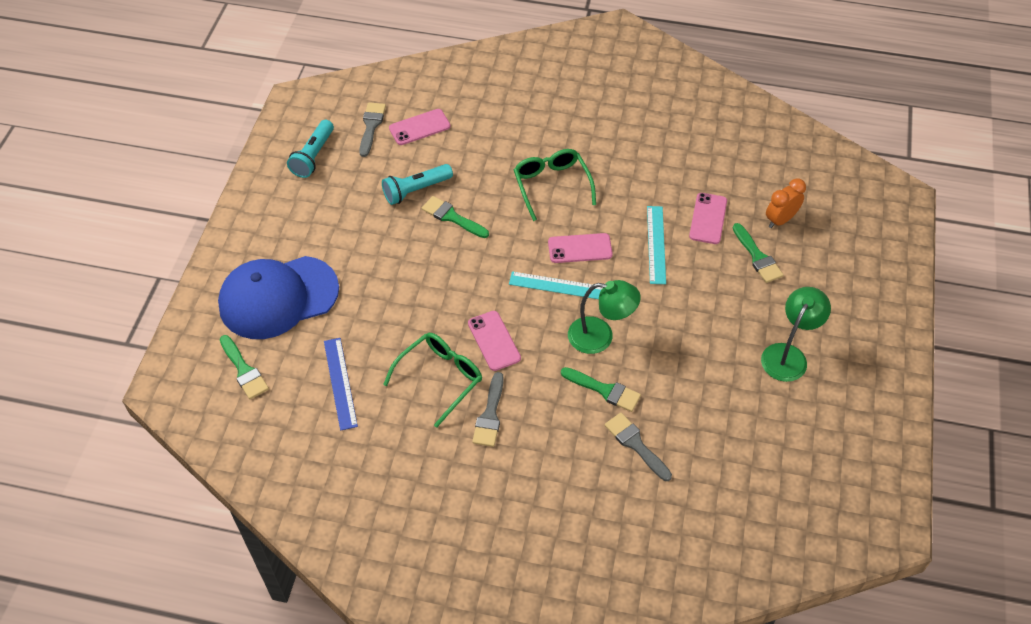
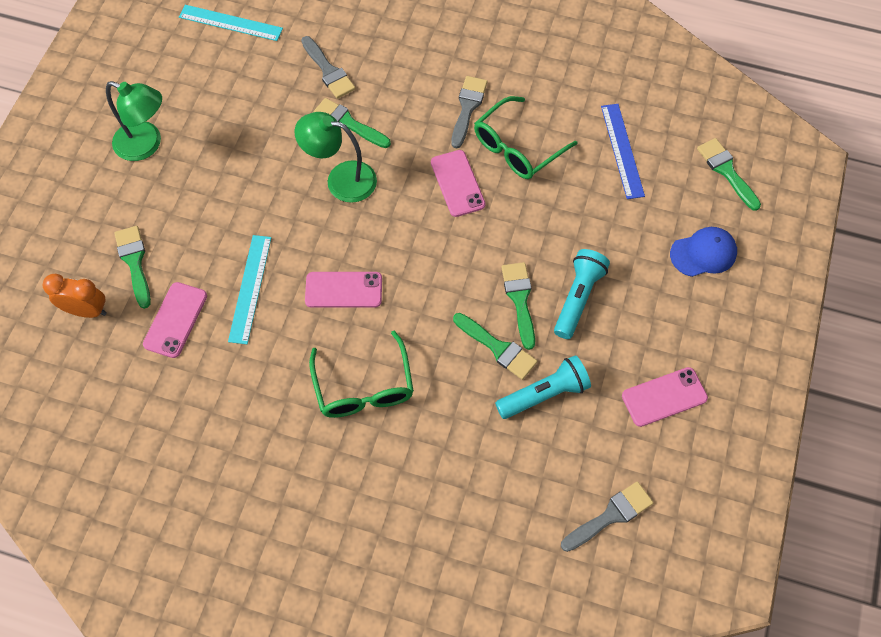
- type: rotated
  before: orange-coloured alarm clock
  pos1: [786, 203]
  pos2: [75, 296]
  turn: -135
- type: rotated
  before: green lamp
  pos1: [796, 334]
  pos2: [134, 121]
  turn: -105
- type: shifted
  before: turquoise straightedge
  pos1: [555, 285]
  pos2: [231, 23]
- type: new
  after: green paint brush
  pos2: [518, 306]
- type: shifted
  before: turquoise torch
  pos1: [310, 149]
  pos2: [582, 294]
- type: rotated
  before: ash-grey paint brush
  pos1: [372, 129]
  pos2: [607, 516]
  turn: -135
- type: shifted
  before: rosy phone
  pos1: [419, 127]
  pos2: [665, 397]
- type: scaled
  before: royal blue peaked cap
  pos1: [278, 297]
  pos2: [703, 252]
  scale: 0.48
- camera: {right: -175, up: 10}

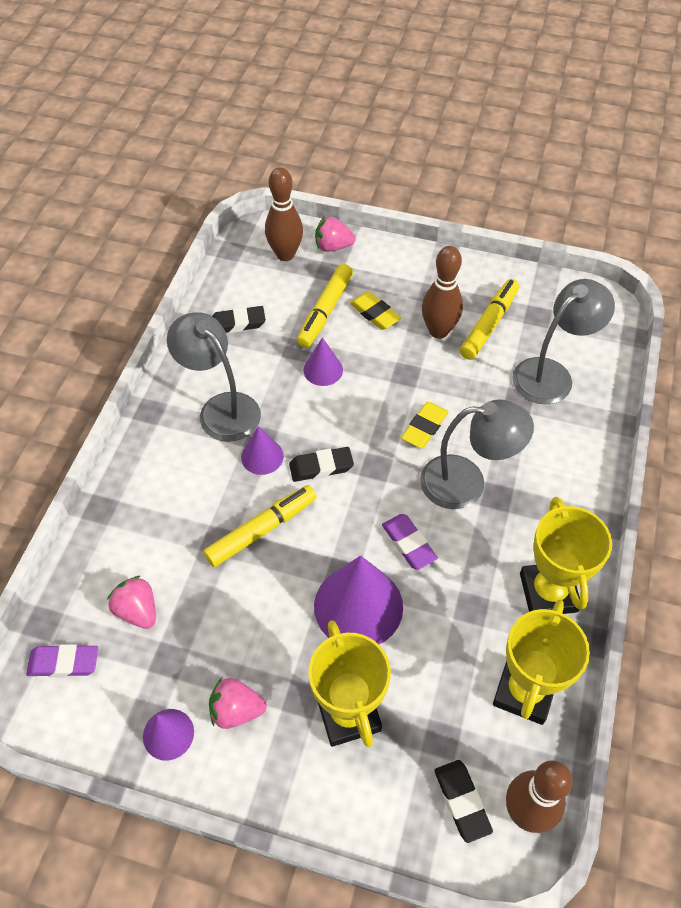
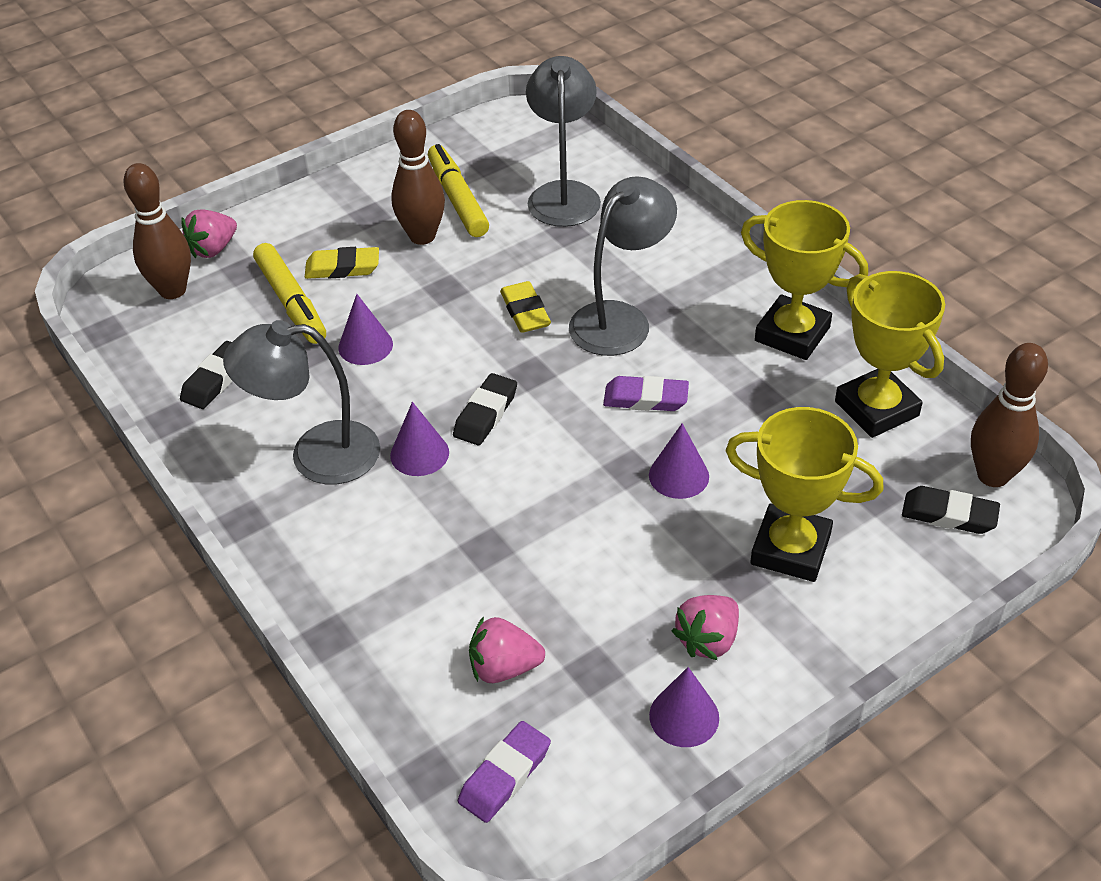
- type: scaled
  before: royal purple cone
  pos1: [358, 600]
  pos2: [679, 461]
  scale: 0.53
- type: gone
  before: golden marker pen
  pos1: [260, 526]
- camera: {right: -50, up: -10}

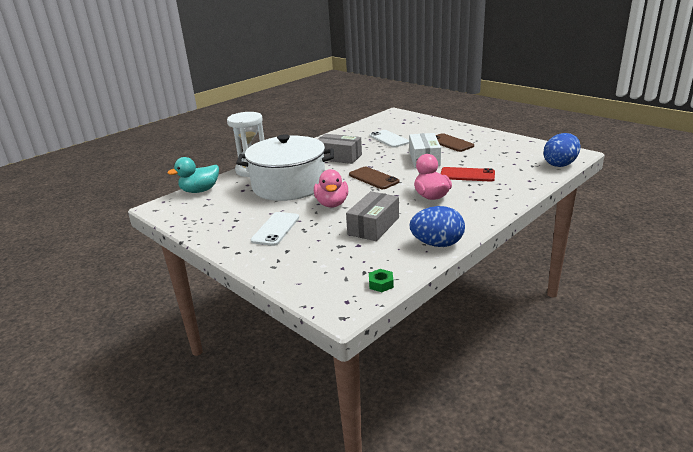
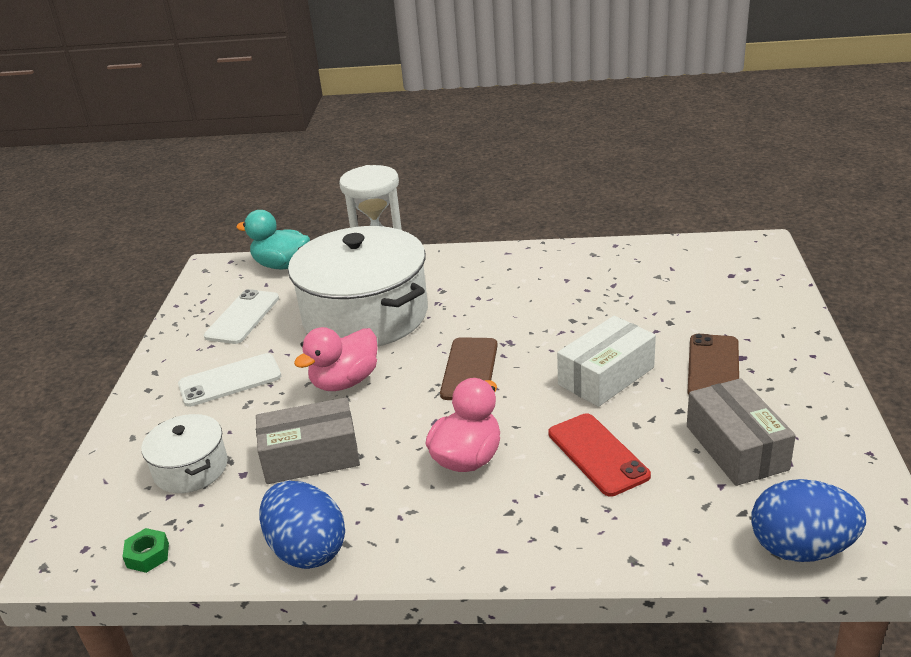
- type: new
  after: snow-white stockpot
  pos2: [184, 453]
- type: shifted
  before: snow-white phone
  pos1: [389, 139]
  pos2: [241, 316]
- type: shifted
  before: ash-grey box
  pos1: [340, 149]
  pos2: [741, 432]
- camera: {right: 50, up: 5}

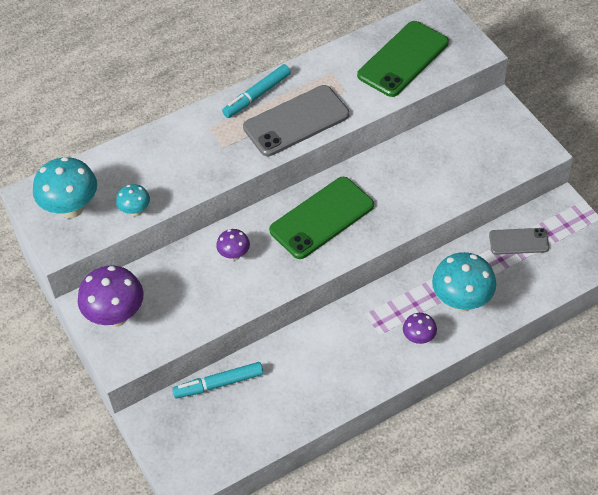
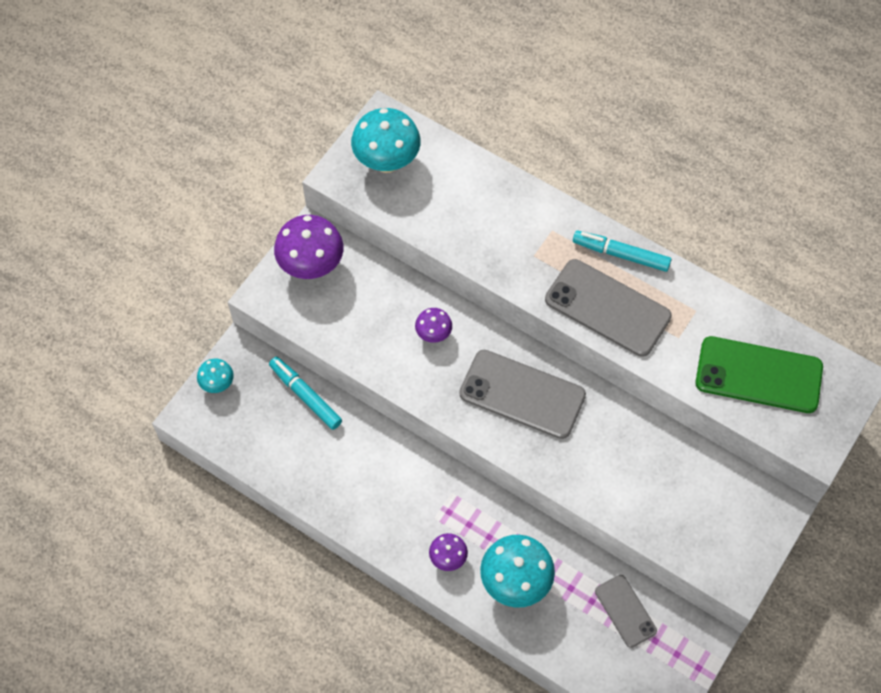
- type: shifted
  before: turquoise mushroom
  pos1: [133, 200]
  pos2: [215, 375]
- type: repainted
  before: green phone
  after: ash-grey phone
  pos1: [321, 218]
  pos2: [522, 394]
- camera: {right: 60, up: 10}

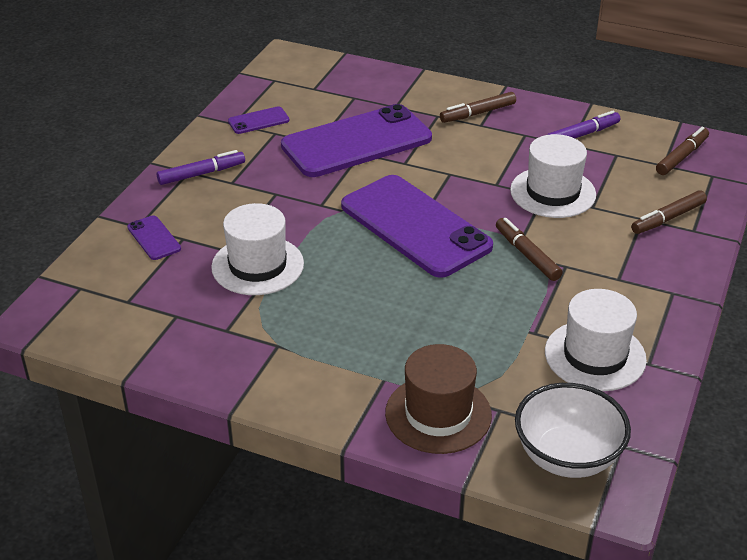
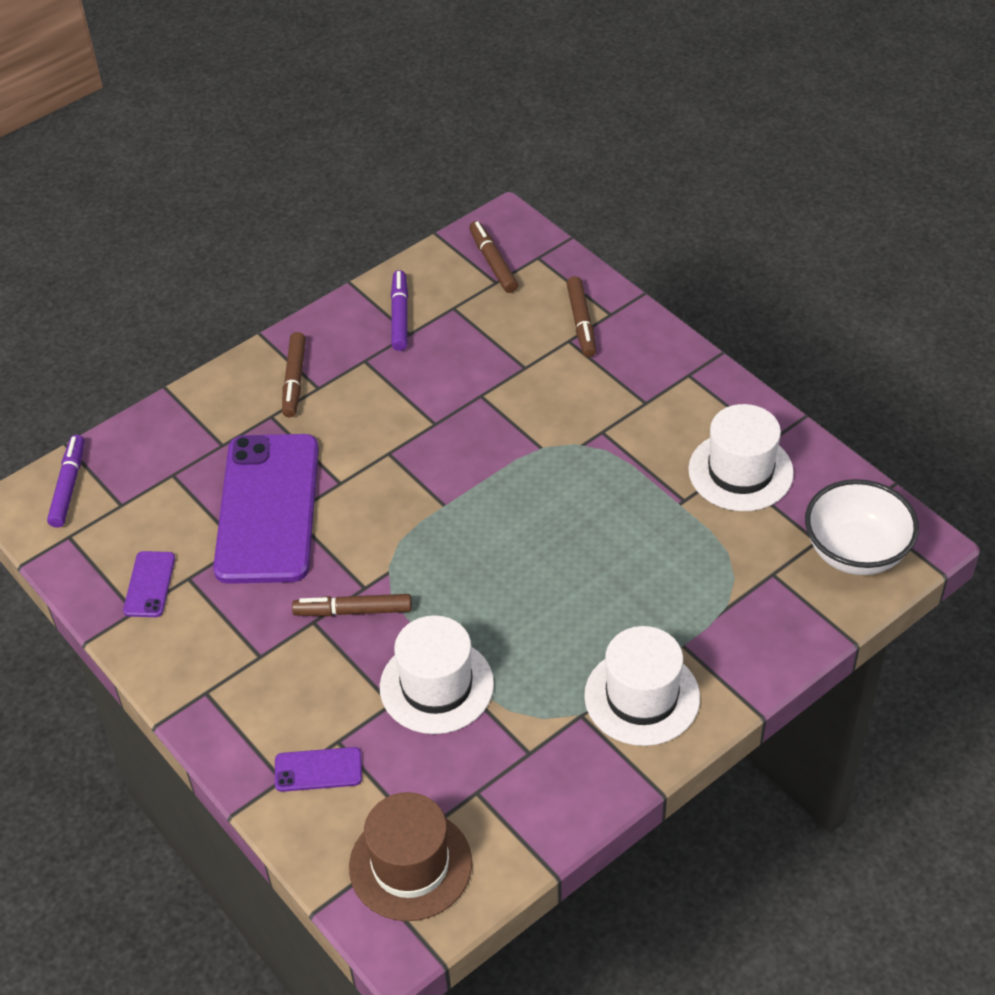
- type: shifted
  before: royal purple marker pen
  pos1: [201, 167]
  pos2: [65, 481]
- type: shifted
  before: russet marker pen
  pos1: [529, 249]
  pos2: [352, 605]
- type: shifted
  before: russet hat
  pos1: [438, 399]
  pos2: [410, 856]
- type: shifted
  before: snow-white hat
  pos1: [553, 176]
  pos2: [642, 686]
- type: gone
  before: royal purple phone
  pos1: [417, 226]
- camera: {right: -60, up: 10}

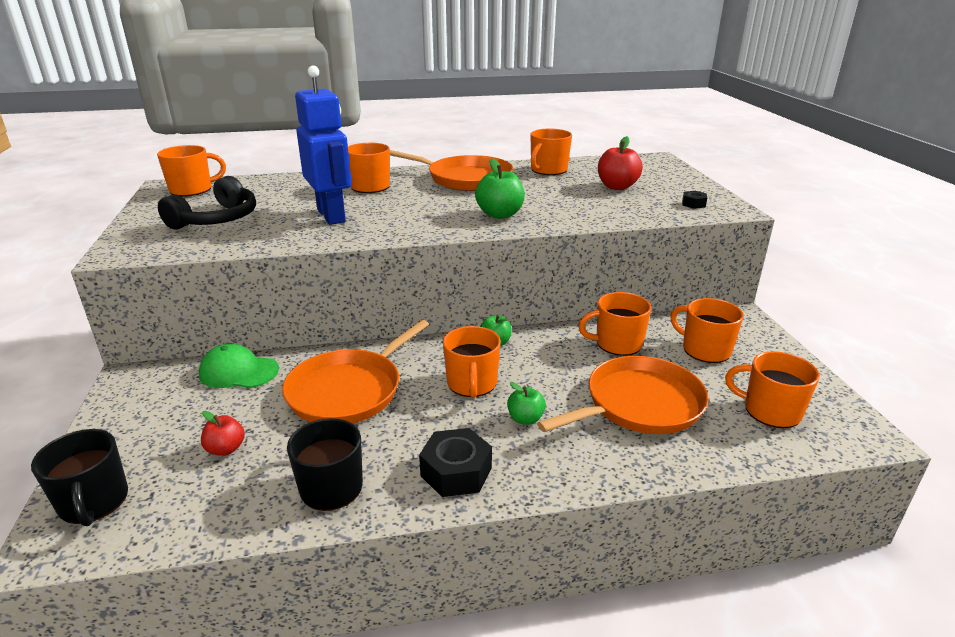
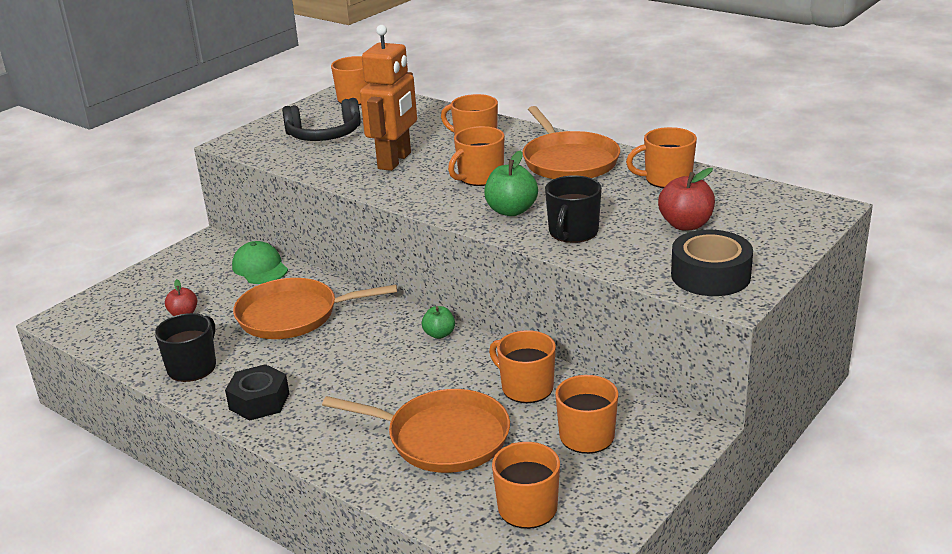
- type: repainted
  before: royal blue robot
  after: orange-coloured robot
  pos1: [323, 145]
  pos2: [388, 98]
- type: shifted
  before: orange-coloured mug
  pos1: [472, 362]
  pos2: [476, 156]
- type: shifted
  before: ebony mug
  pos1: [79, 477]
  pos2: [573, 209]
- type: swapped
  before: ebony nut
  after: ebony roll of tape
  pos1: [694, 200]
  pos2: [712, 263]
- type: gone
  before: green toy apple
  pos1: [526, 403]
- camera: {right: 50, up: 0}

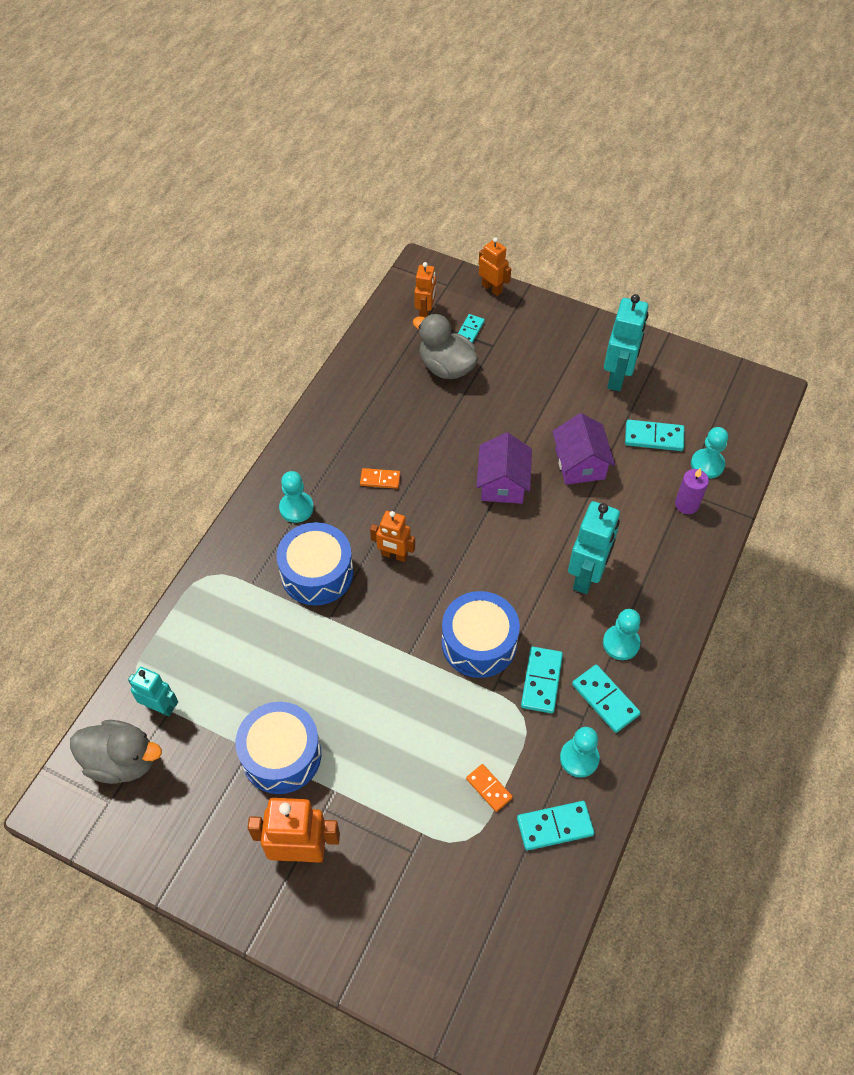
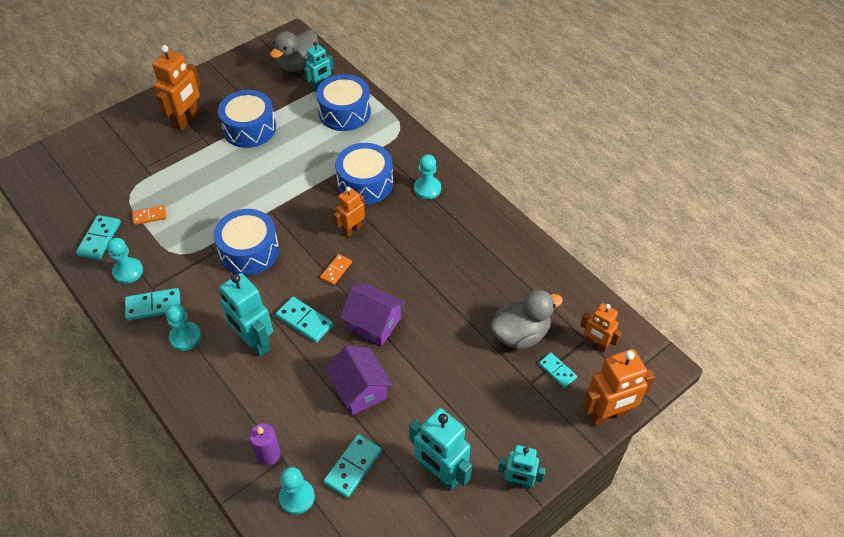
- type: shifted
  before: turquoise domino tile
  pos1: [542, 680]
  pos2: [304, 320]
- type: new
  after: royal blue drum
  pos2: [343, 102]
- type: shifted
  before: orange-coloured domino tile
  pos1: [380, 478]
  pos2: [336, 269]
- type: rotated
  before: royal purple cottage
  pos1: [583, 449]
  pos2: [359, 380]
  turn: 45
- type: new
  after: turquoise robot
  pos2: [522, 467]
- type: scaled
  before: orange-coloured robot
  pos1: [495, 266]
  pos2: [618, 387]
  scale: 1.61
- camera: {right: 115, up: -5}

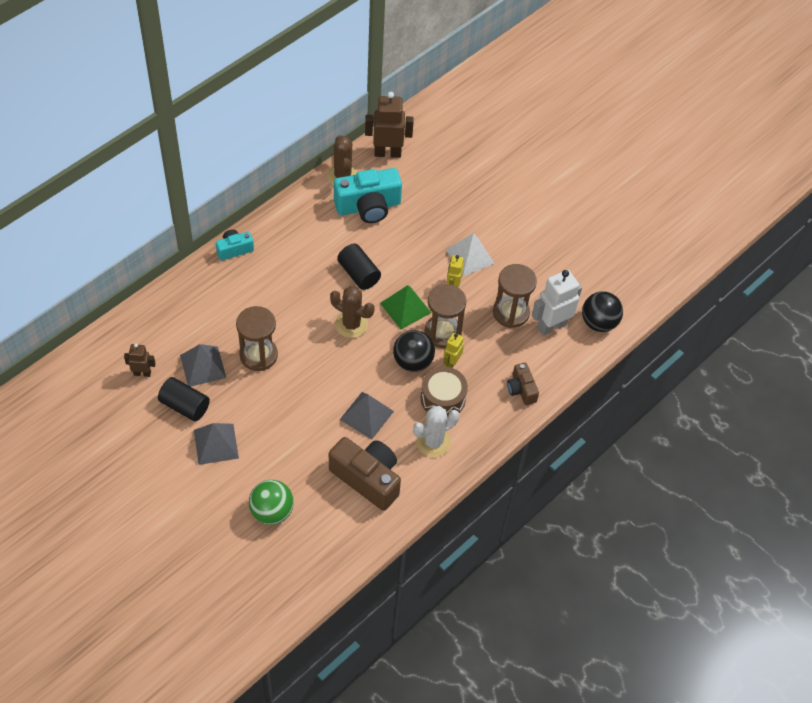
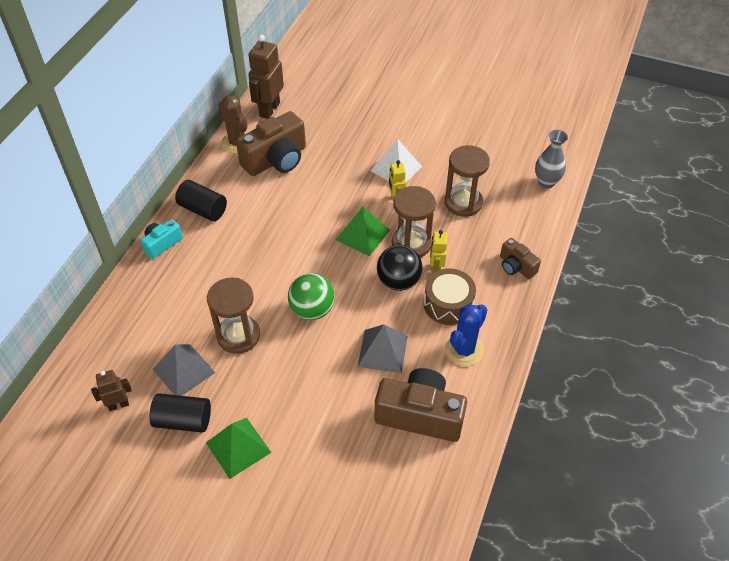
- type: shifted
  before: ebony solid cylinder
  pos1: [359, 266]
  pos2: [201, 200]
- type: repainted
  before: ash-grey solid pyramid
  after: green solid pyramid
  pos1: [216, 444]
  pos2: [238, 448]
- type: repainted
  before: turquoise photo camera
  after: russet photo camera
  pos1: [368, 195]
  pos2: [271, 143]
- type: rotated
  before: russet robot
  pos1: [389, 125]
  pos2: [266, 77]
  turn: -45
- type: shifted
  before: green sphere
  pos1: [271, 502]
  pos2: [311, 296]
- type: repainted
  before: snow-white prickly plant
  after: royal blue prickly plant
  pos1: [436, 431]
  pos2: [466, 335]
- type: swapped
  before: ebony sphere
  after: ash-grey vase
  pos1: [602, 311]
  pos2: [551, 159]
- type: gone
  before: russet prickly plant
  pos1: [352, 312]
- type: gone
  before: snow-white robot
  pos1: [557, 303]
- camera: {right: -20, up: -5}

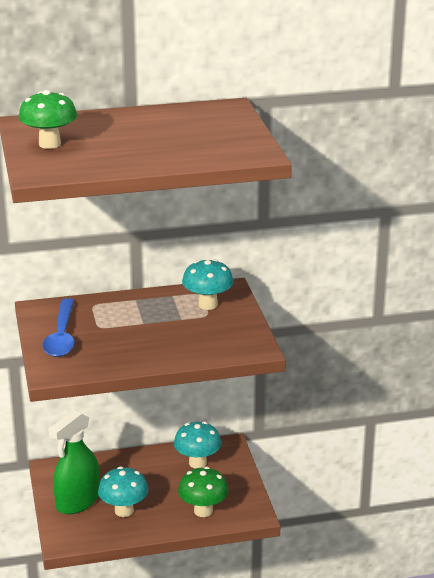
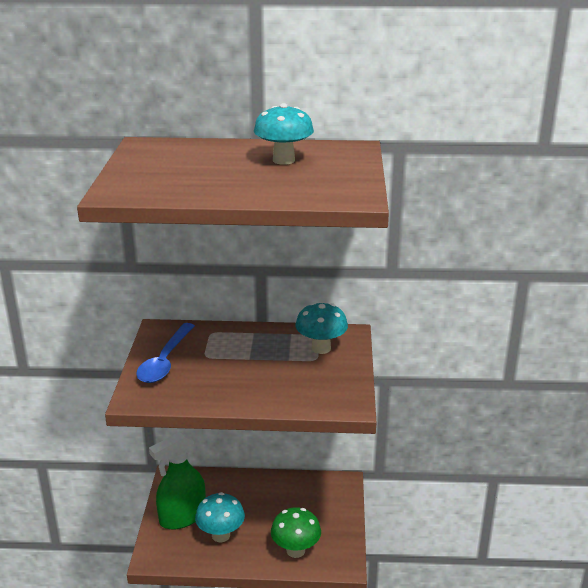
- type: shifted
  before: turquoise mushroom
  pos1: [197, 445]
  pos2: [284, 134]
- type: gone
  before: green mushroom
  pos1: [47, 119]
- camera: {right: 15, up: 0}

